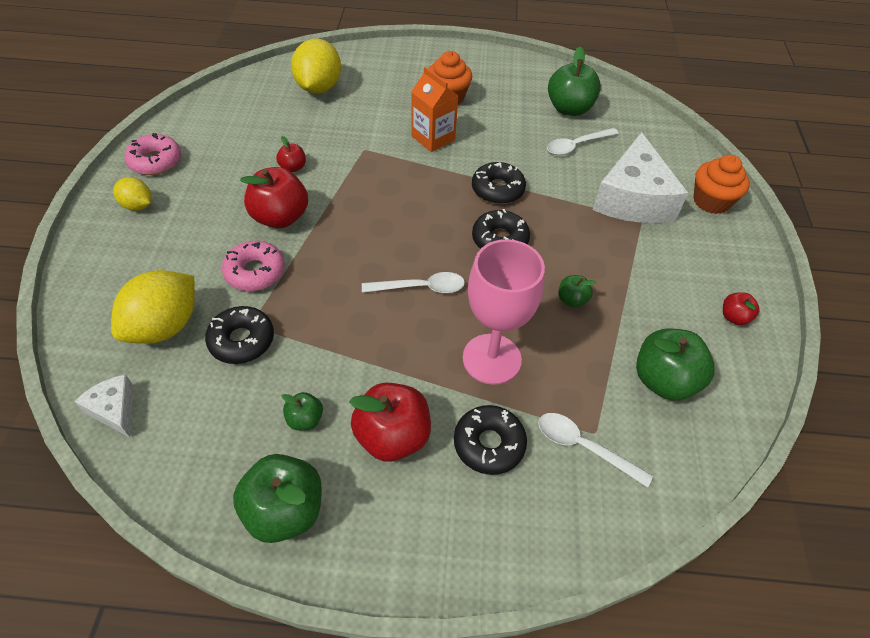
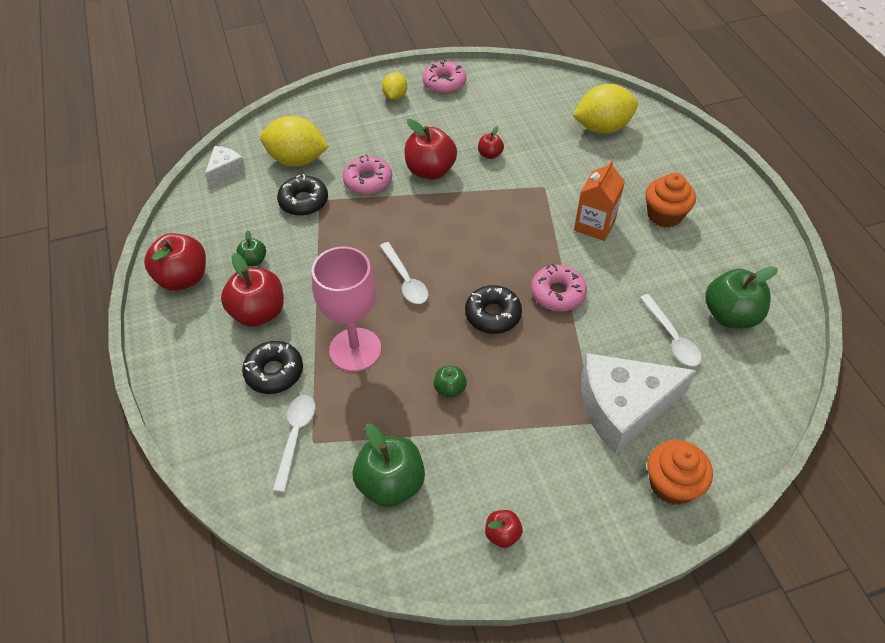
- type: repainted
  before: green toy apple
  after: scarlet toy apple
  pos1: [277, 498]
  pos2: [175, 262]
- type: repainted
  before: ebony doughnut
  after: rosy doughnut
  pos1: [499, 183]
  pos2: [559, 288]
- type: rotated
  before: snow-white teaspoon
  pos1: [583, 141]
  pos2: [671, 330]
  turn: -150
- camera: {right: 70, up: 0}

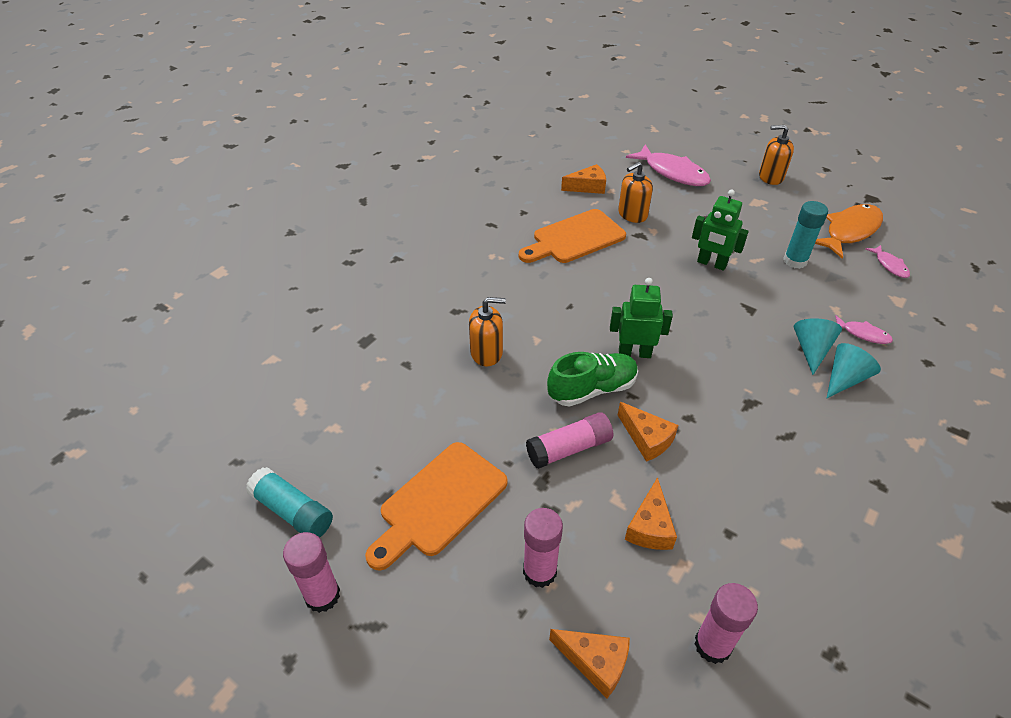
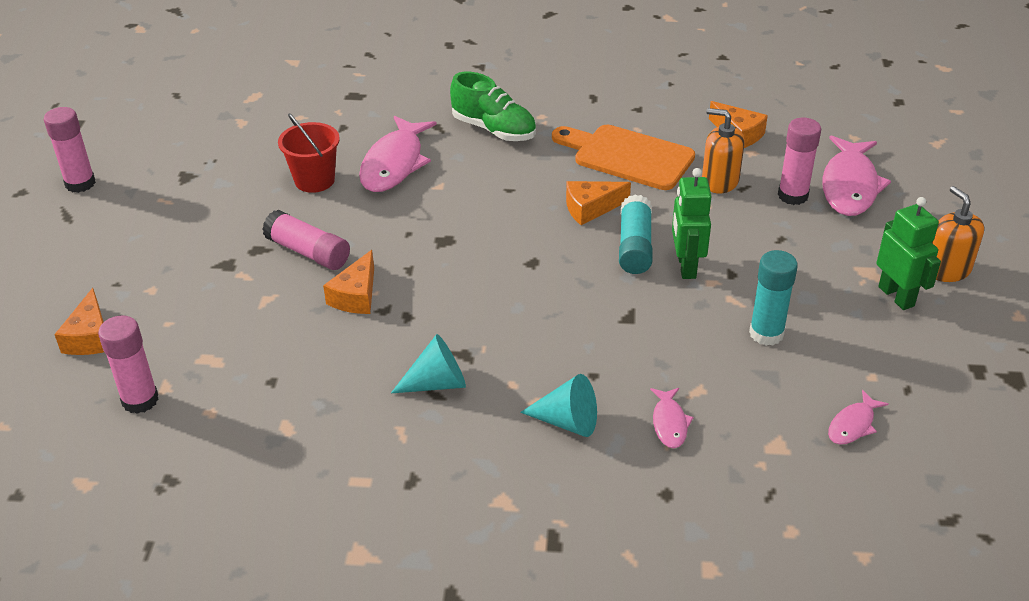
- type: new
  after: scarlet sand bucket
  pos2: [309, 153]
- type: swapped
  before: orange-coloured pump bottle
  after: rosy fish
  pos1: [487, 331]
  pos2: [398, 154]
- type: shifted
  before: turquoise cone
  pos1: [818, 346]
  pos2: [428, 363]
- type: shifted
  before: green sneaker
  pos1: [592, 379]
  pos2: [493, 106]
- type: shifted
  before: orange-coloured piece of cheese
  pos1: [651, 513]
  pos2: [598, 203]
- type: shifted
  before: turquoise stick of glue
  pos1: [289, 502]
  pos2: [636, 234]
- type: shifted
  before: rosy stick of glue
  pos1: [543, 548]
  pos2: [799, 161]
- type: shifted
  before: green robot
  pos1: [641, 318]
  pos2: [909, 253]
- type: gone
  before: orange-coloured cutting board
  pos1: [436, 506]
- type: gone
  before: orange-coloured fish
  pos1: [849, 231]
- camera: {right: 60, up: -5}

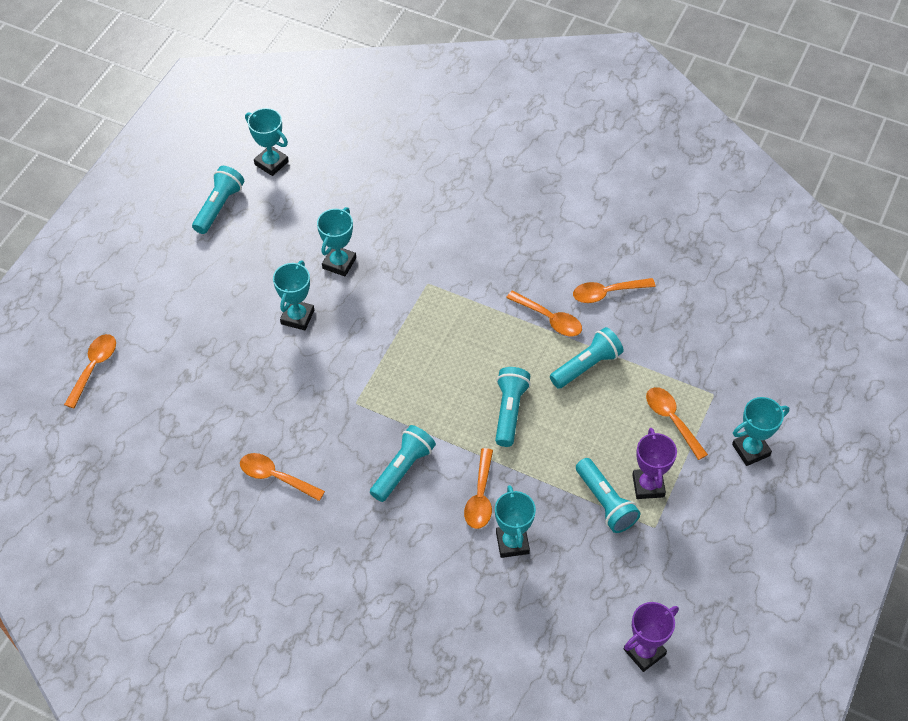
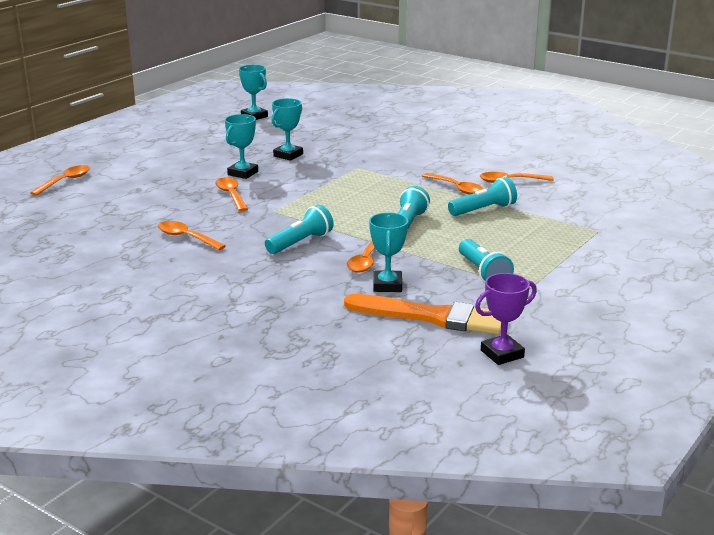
- type: shifted
  before: orange-coloured teaspoon
  pos1: [677, 423]
  pos2: [231, 194]
- type: new
  after: orange-coloured paint brush
  pos2: [422, 314]
- type: gone
  before: turquoise torch
  pos1: [218, 200]
- type: gone
  before: royal purple trophy
  pos1: [654, 463]
- type: gone
  before: turquoise trophy
  pos1: [760, 431]
- camera: {right: 10, up: -30}

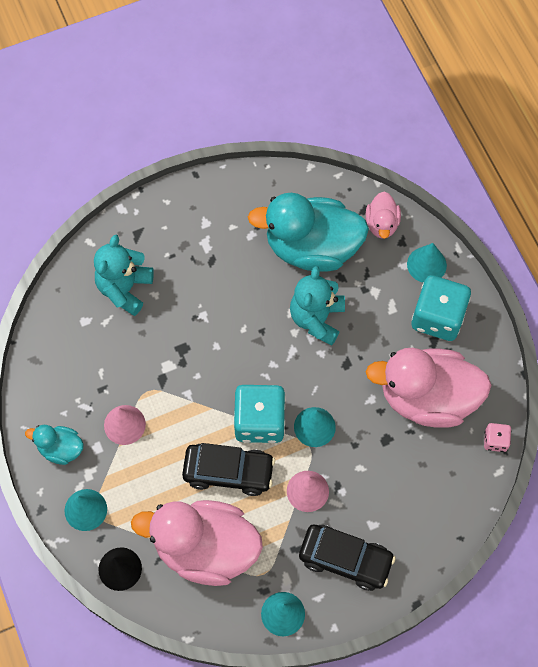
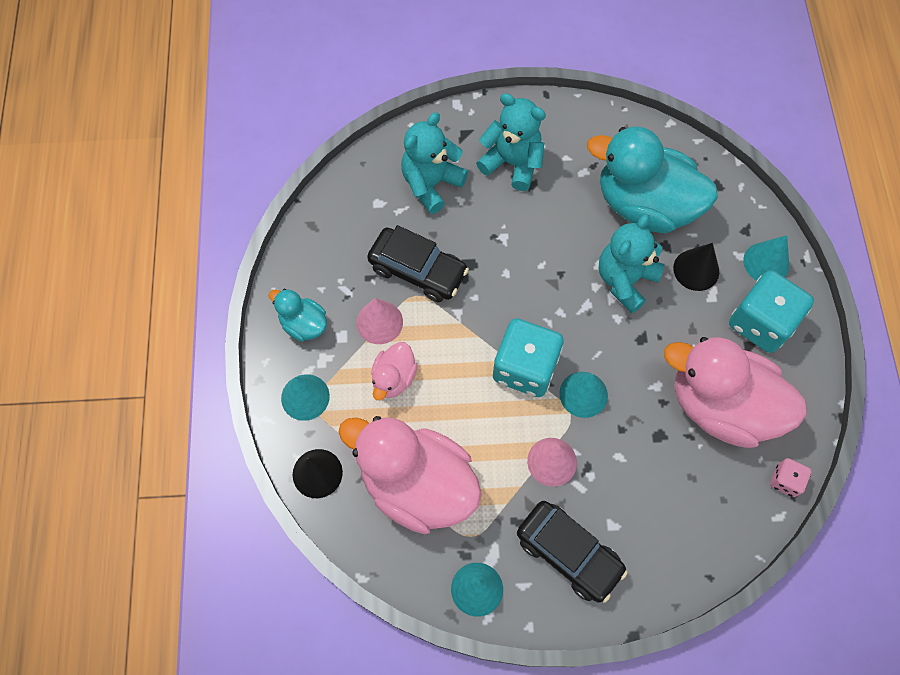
- type: shifted
  before: ebony toy car
  pos1: [228, 469]
  pos2: [418, 263]
- type: shifted
  before: rosy rubber duck
  pos1: [383, 215]
  pos2: [394, 371]
- type: new
  after: turquoise teddy bear
  pos2: [511, 142]
- type: new
  after: ebony cone
  pos2: [696, 267]
- camera: {right: 20, up: 0}

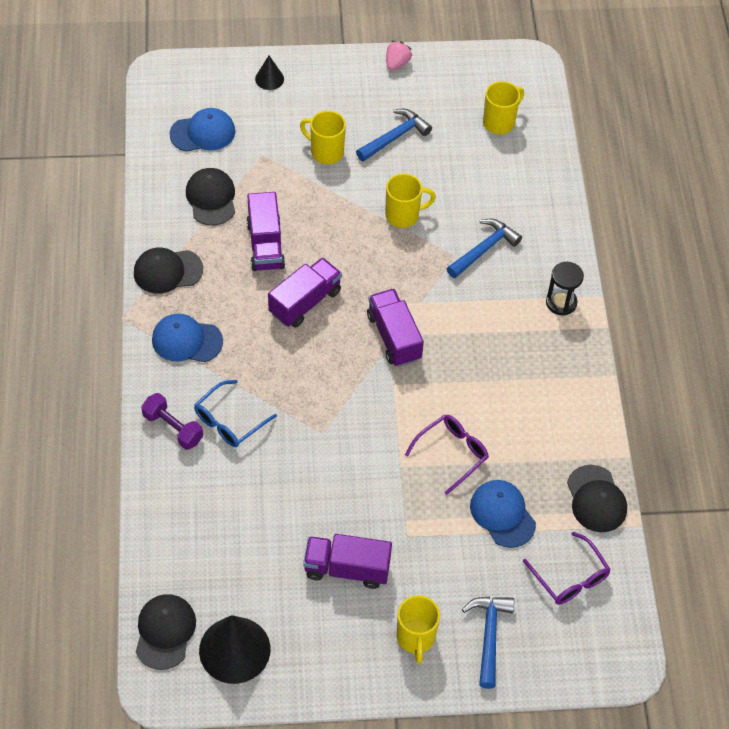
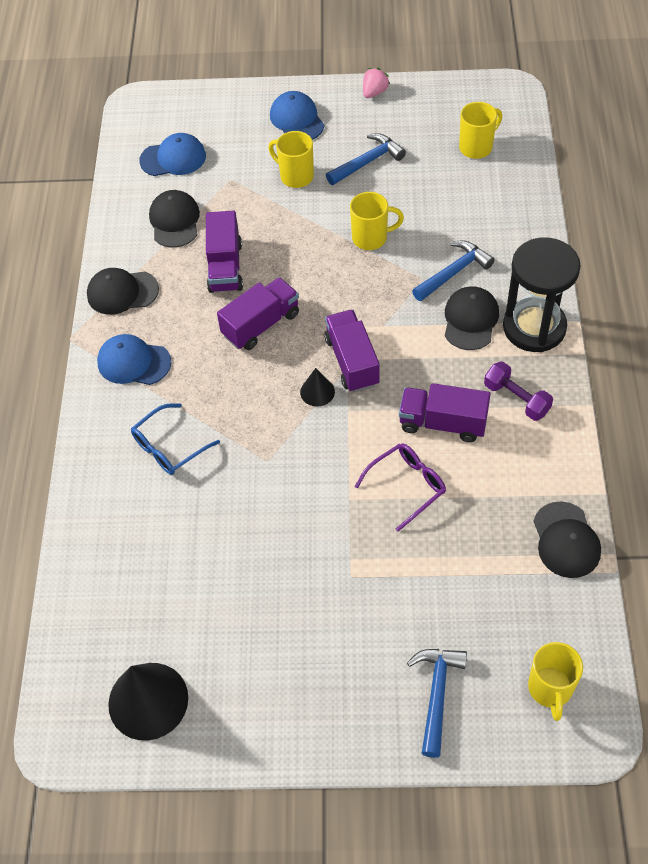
- type: shifted
  before: royal blue peaked cap
  pos1: [503, 514]
  pos2: [297, 115]
- type: shifted
  before: ebony cone
  pos1: [269, 73]
  pos2: [317, 387]
- type: shifted
  before: royal purple toy truck
  pos1: [347, 561]
  pos2: [445, 412]
- type: shifted
  before: ebony peaked cap
  pos1: [166, 632]
  pos2: [472, 318]
- type: shifted
  before: royal purple free weight
  pos1: [172, 421]
  pos2: [518, 391]
- type: scaled
  before: ebony hourglass
  pos1: [565, 288]
  pos2: [542, 294]
  scale: 1.87
- type: shifted
  before: golden mug
  pos1: [418, 629]
  pos2: [555, 681]
- type: gone
  before: royal purple glasses
  pos1: [567, 568]
- camera: {right: 10, up: 0}

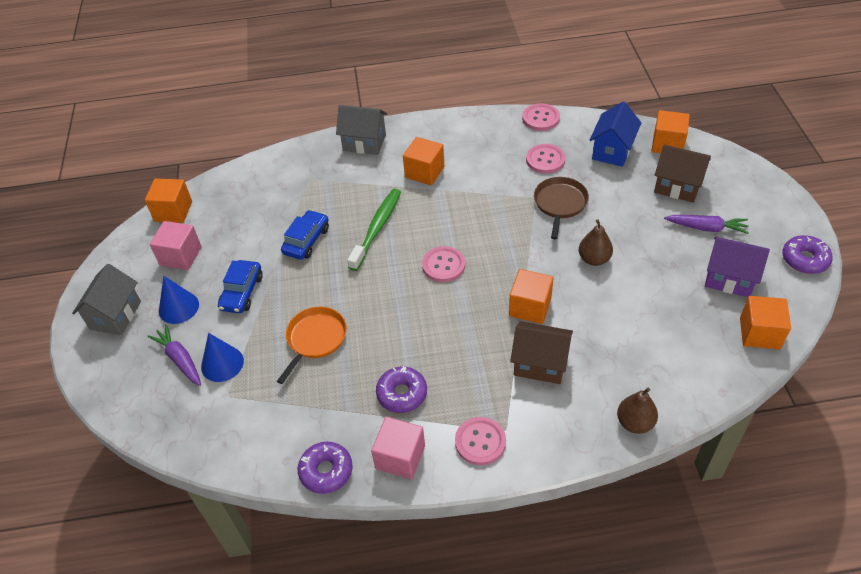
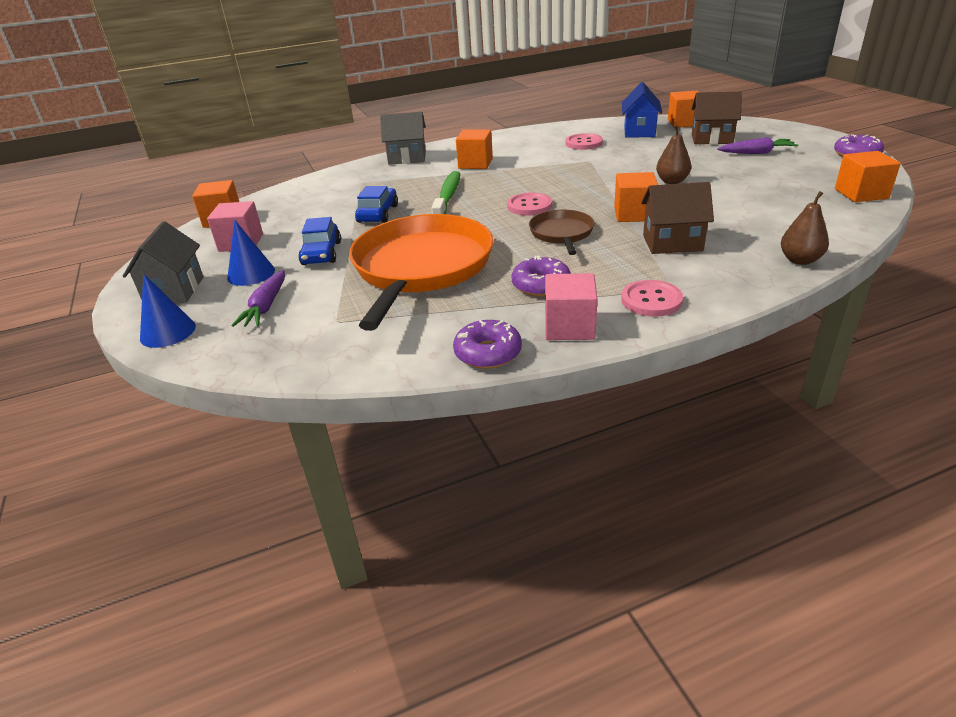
- type: shifted
  before: royal blue cone
  pos1: [222, 357]
  pos2: [168, 311]
- type: rotated
  before: royal purple carrot
  pos1: [174, 355]
  pos2: [258, 298]
  turn: -120
- type: scaled
  before: orange-coloured frying pan
  pos1: [312, 345]
  pos2: [421, 272]
  scale: 2.07
- type: shifted
  before: russet frying pan
  pos1: [561, 208]
  pos2: [562, 232]
- type: gone
  before: rosy button
  pos1: [541, 117]
- type: gone
  before: royal purple cottage
  pos1: [737, 267]
- camera: {right: -15, up: -15}

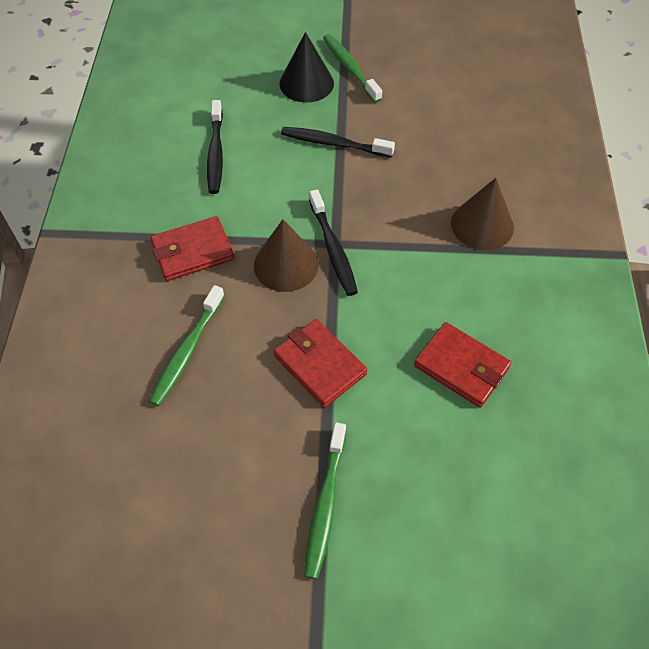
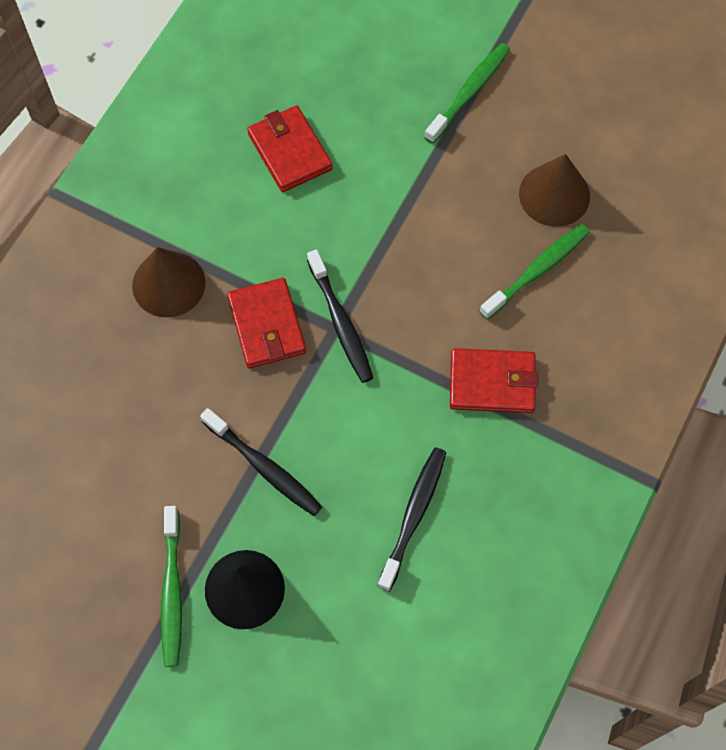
- type: shifted
  before: scarlet card wallet
  pos1: [320, 363]
  pos2: [266, 323]
- type: rotated
  before: ebony toothbrush
  pos1: [333, 242]
  pos2: [340, 316]
  turn: 150
- type: shifted
  before: russet cone
  pos1: [286, 255]
  pos2: [554, 190]
- camera: {right: -155, up: 10}

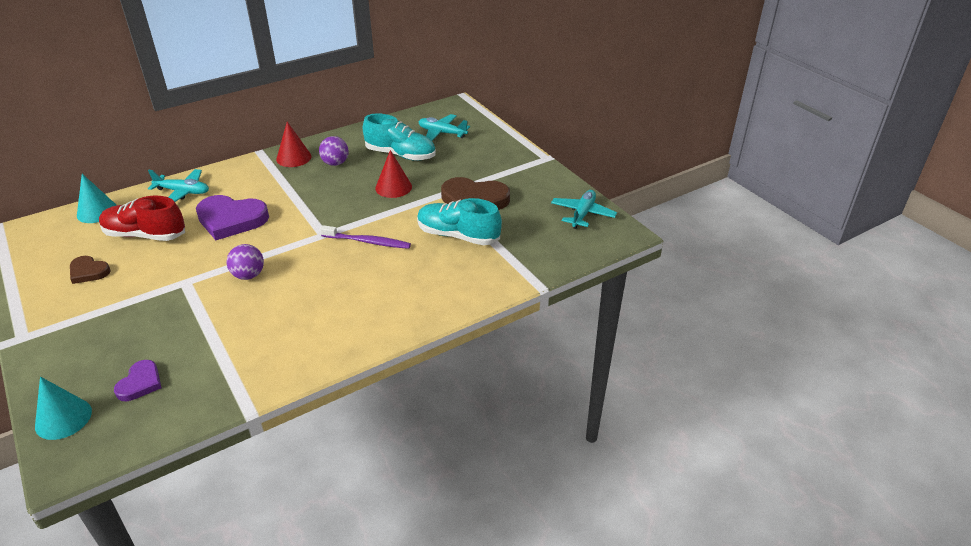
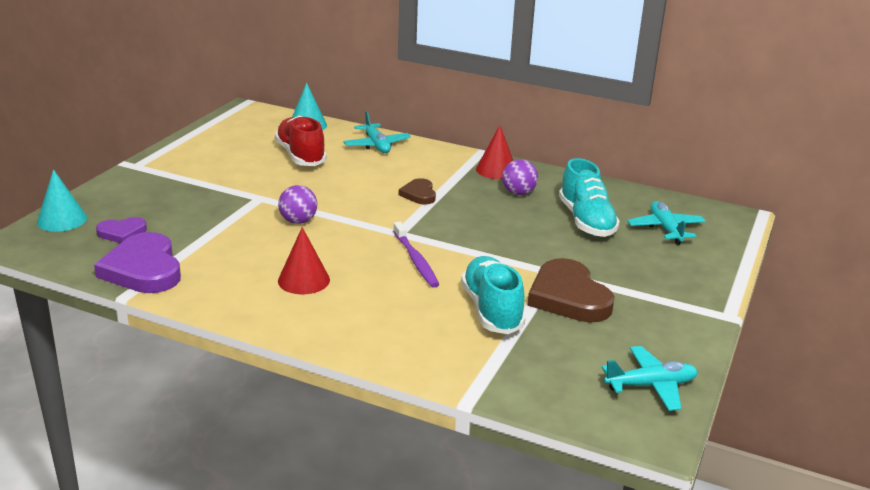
- type: shifted
  before: royal purple heart
  pos1: [232, 217]
  pos2: [137, 262]
- type: shifted
  before: scarlet cone
  pos1: [393, 174]
  pos2: [304, 260]
- type: shifted
  before: russet heart
  pos1: [90, 270]
  pos2: [417, 191]
- camera: {right: 55, up: -10}

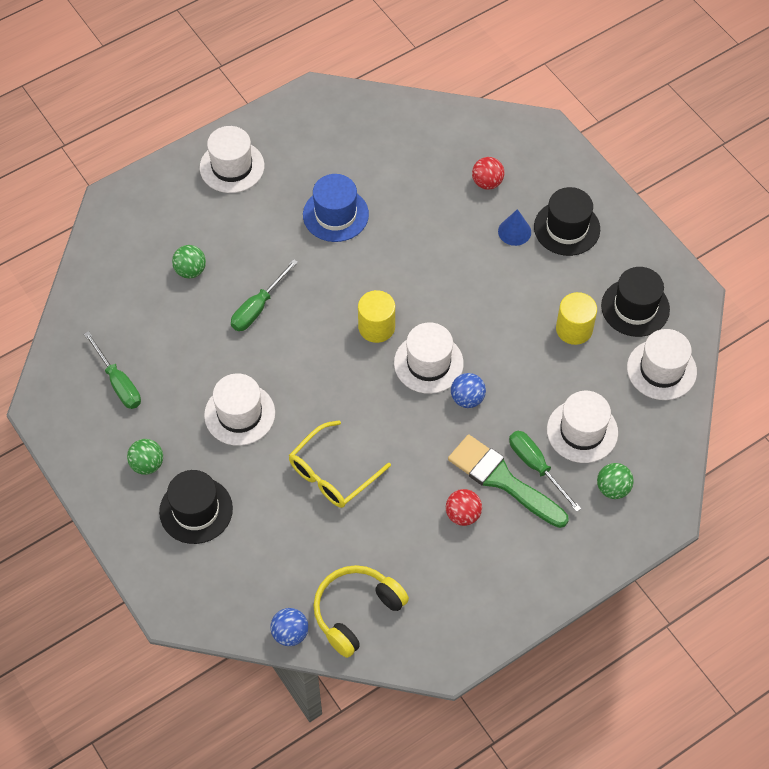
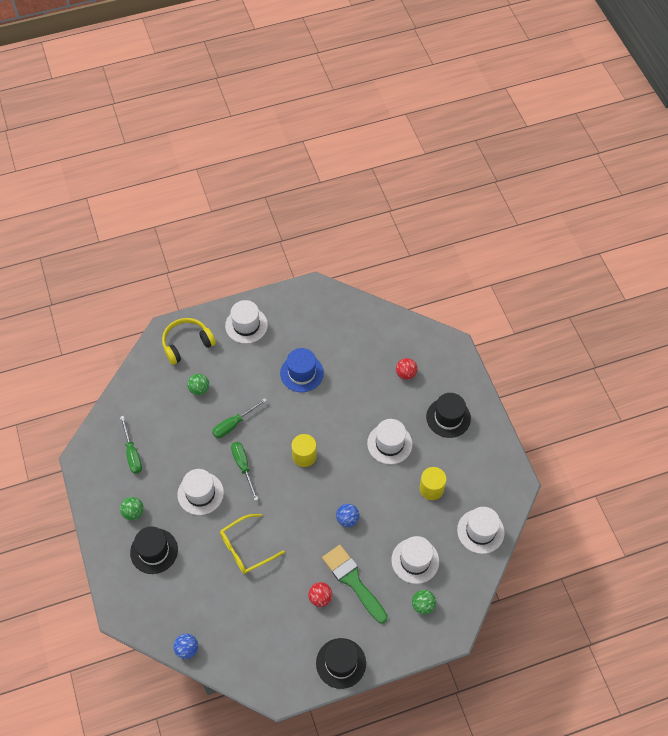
- type: shifted
  before: golden headset
  pos1: [361, 611]
  pos2: [189, 341]
- type: shifted
  before: green hand screwdriver
  pos1: [545, 471]
  pos2: [245, 471]
- type: shifted
  before: ebony hat
  pos1: [635, 302]
  pos2: [341, 663]
- type: shifted
  before: snow-white hat
  pos1: [429, 358]
  pos2: [390, 441]
- type: gone
  before: royal blue cone
  pos1: [514, 227]
- camera: {right: 15, up: 0}

